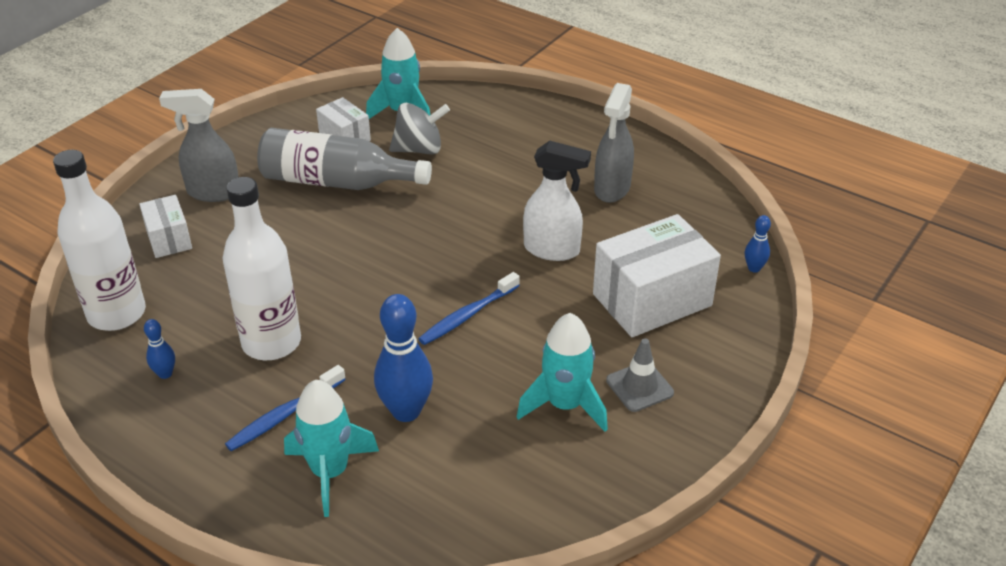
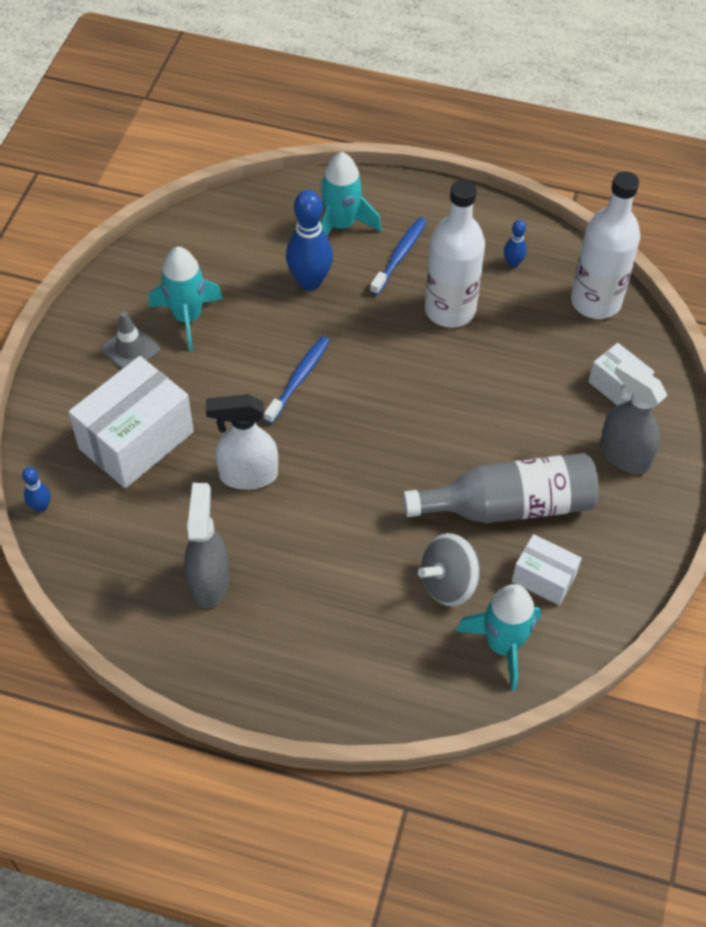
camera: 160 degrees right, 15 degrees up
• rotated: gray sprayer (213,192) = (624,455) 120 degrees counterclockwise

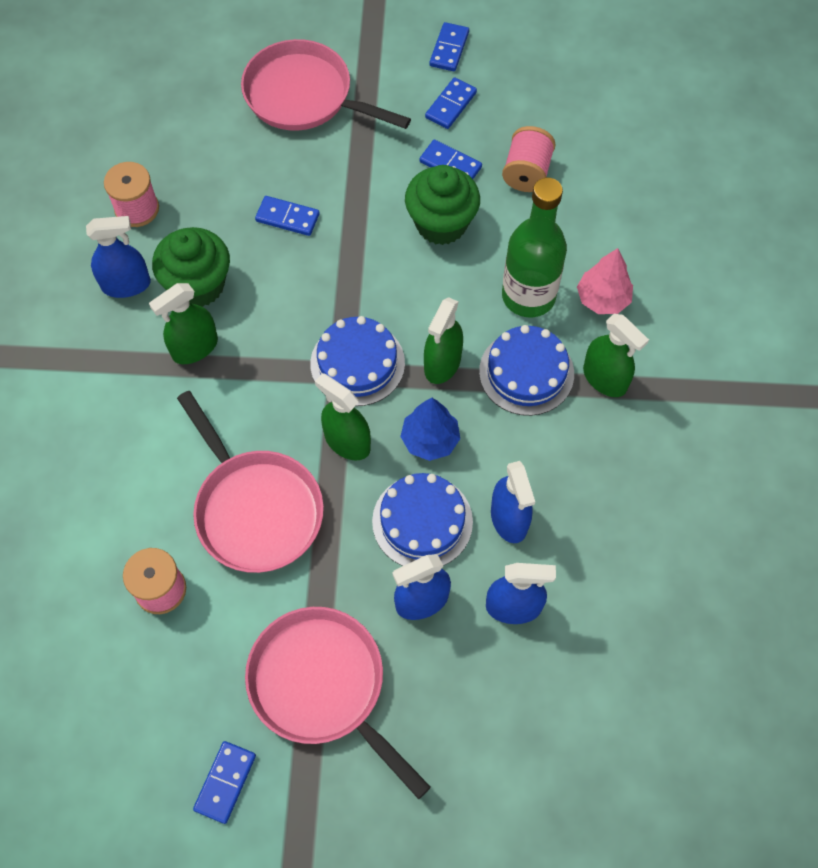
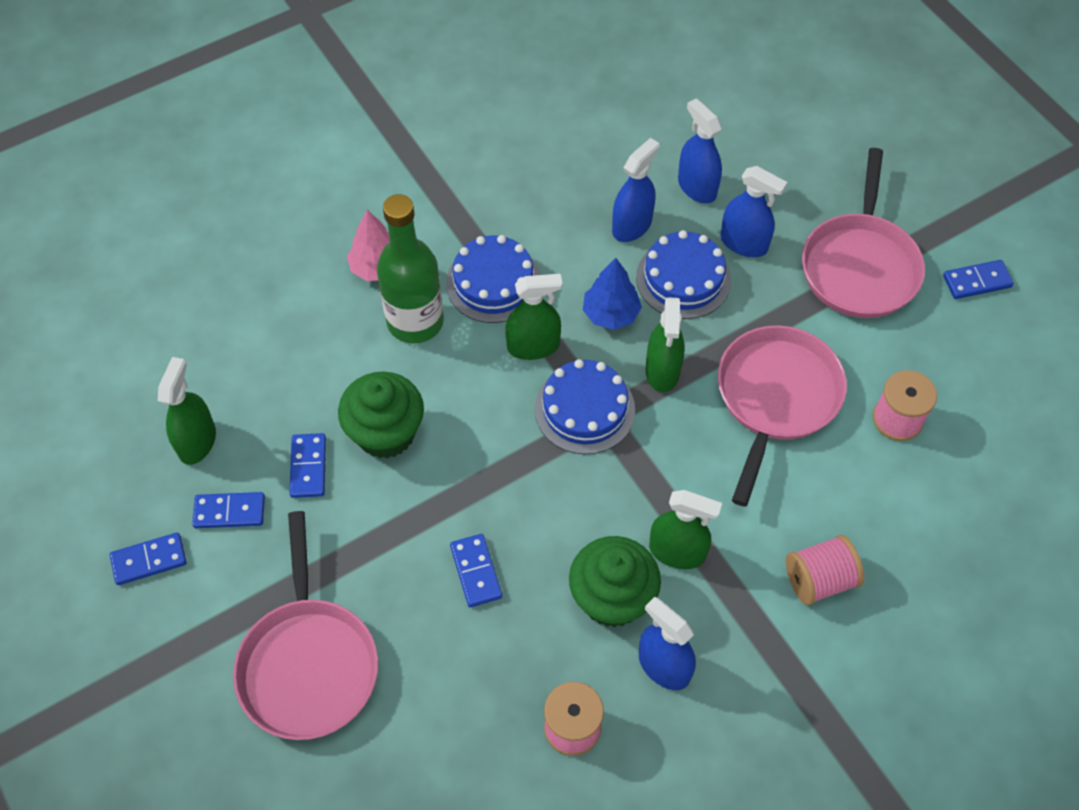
camera: 125 degrees left, 5 degrees down
• shifted: pink reel of thread (526,172) to (819,580)
• shifted: leaf-green sprayer (604,379) to (197,441)

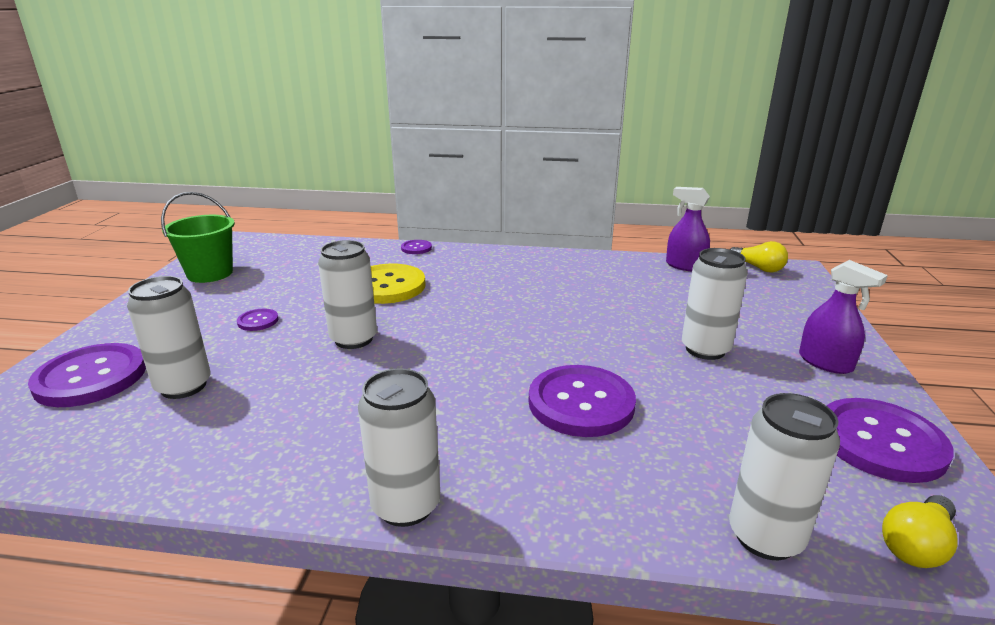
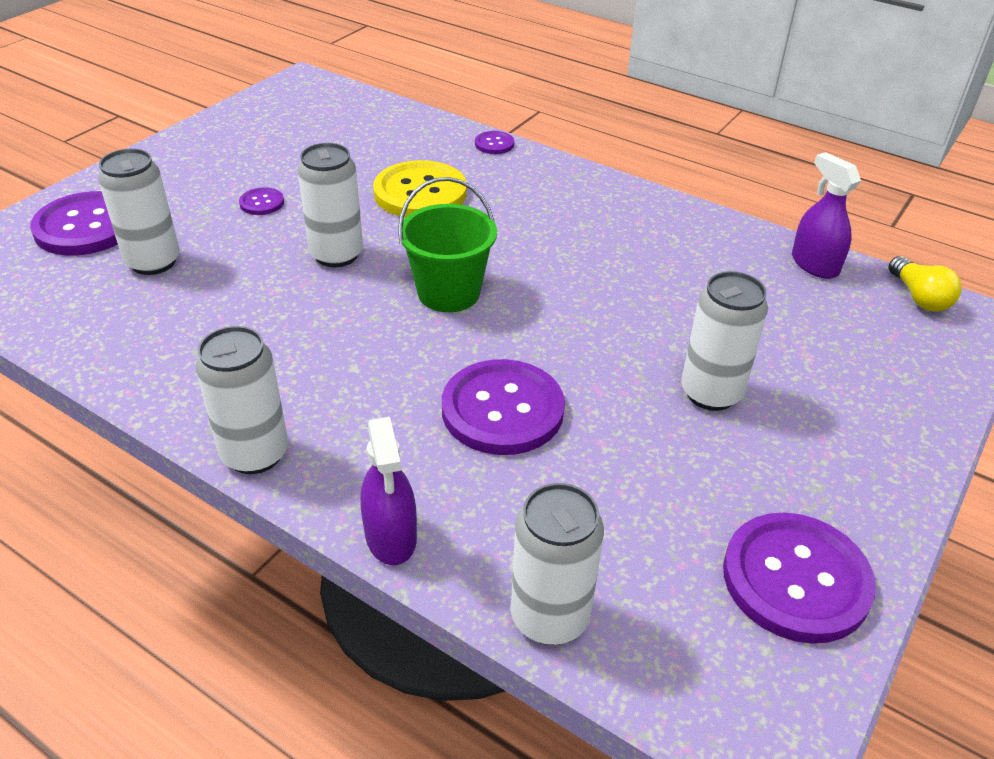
camera: 25 degrees right, 15 degrees up
• gone: golden bulb (916,545)
• shifted: leaf-green bucket (210,273) to (448,293)
• shifted: purple sprayer (825,362) to (391,536)

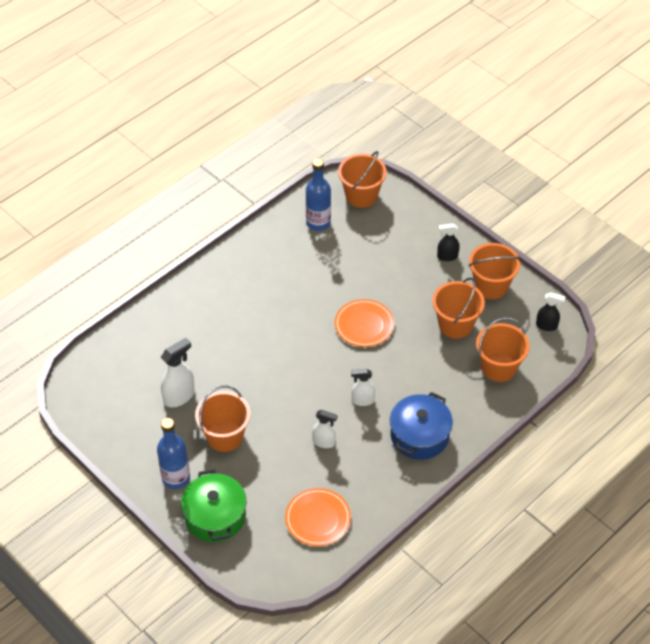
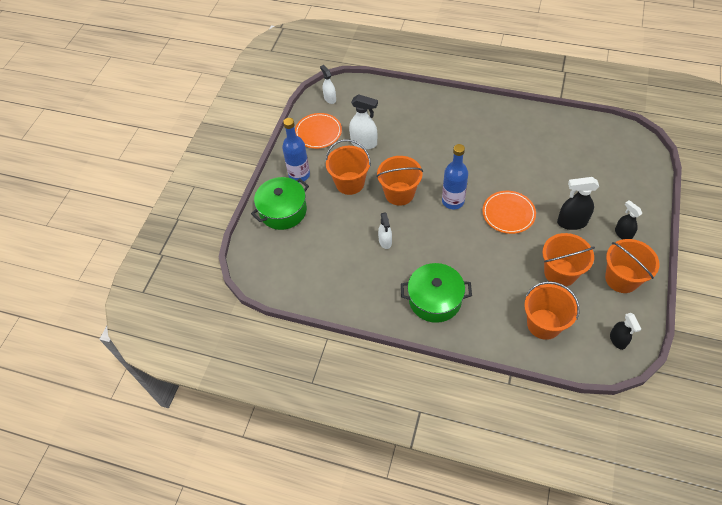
camera: 65 degrees right, 5 degrees up
• new: ebony sprayer (571,222)
• shifted: bright orange plate (318,519) to (318,132)
• shifted: blue drink bottle (318,223) to (453,201)
• shifted: bright orange bucket (361,195) to (399,193)
• shifted: snow-white sprayer (362,400) to (330,99)
• repainted: blue stockpot (419,435) to leaf-green stockpot (435,300)

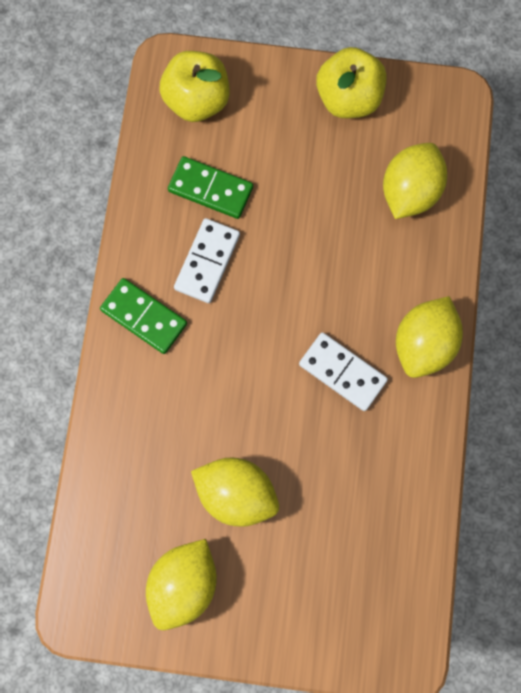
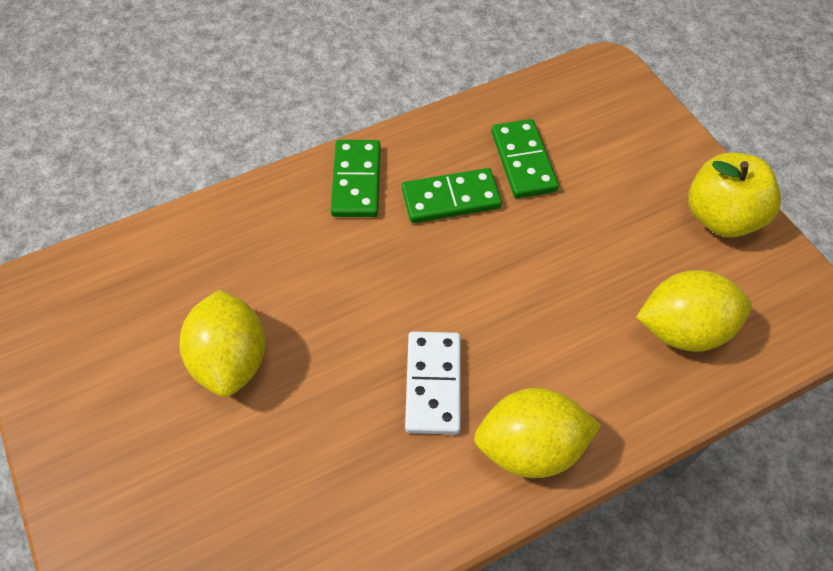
camera: 55 degrees right, 20 degrees down
• gone: golden toy lemon (184,581)
• gone: golden apple fruit (197,101)
• repainted: snow-white domino (207,262) to leaf-green domino (451,199)

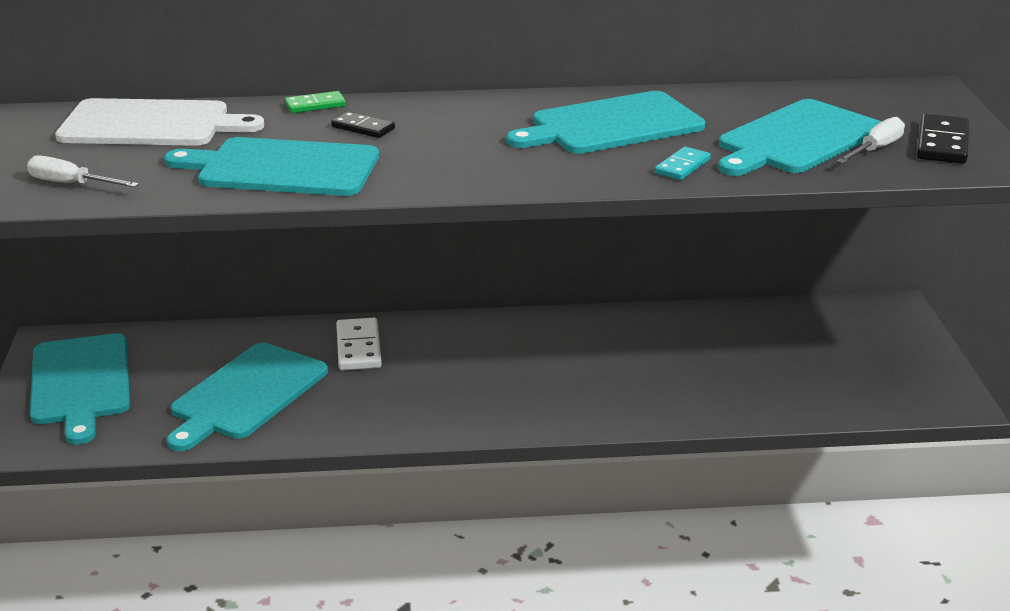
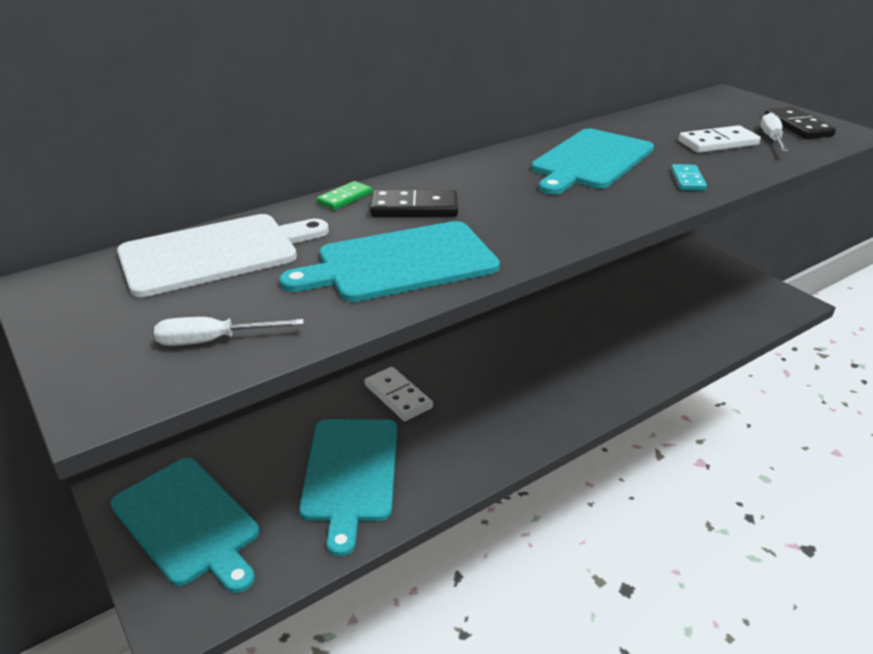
camera: 30 degrees left, 5 degrees up
• swapped: turquoise cutting board (796,139) to snow-white domino (718,143)
• scaled: ebony domino (363,128) = (414,208) x1.57

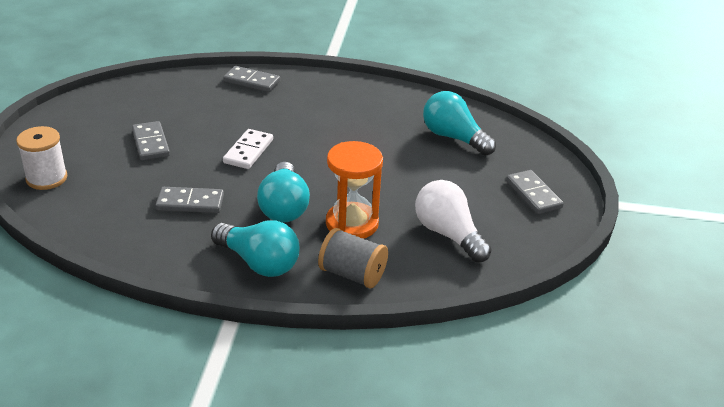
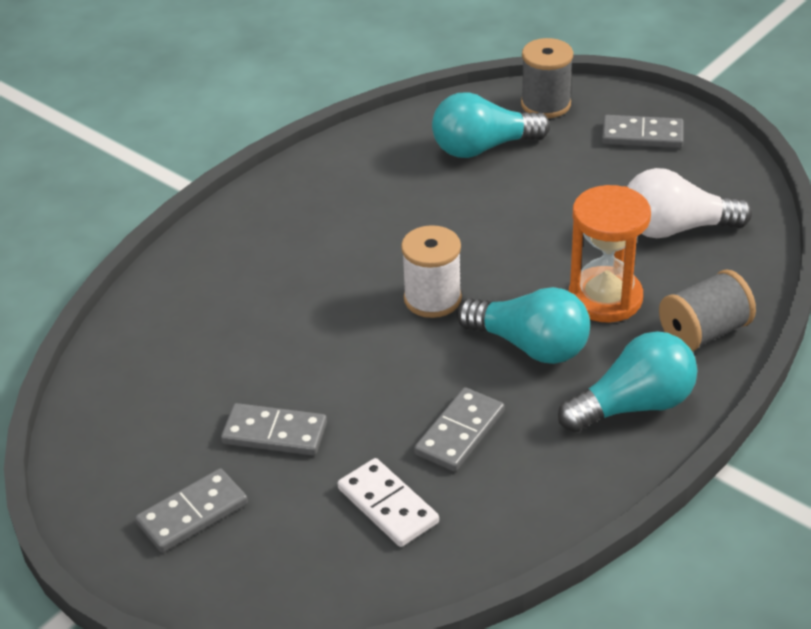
camera: 55 degrees left, 5 degrees up
• new: gray reel of thread (545,104)
• shifted: snow-white reel of thread (46,178) to (432,299)
• shifted: gray domino (251,81) to (192,514)
• shifted: snow-white domino (248,151) to (387,506)

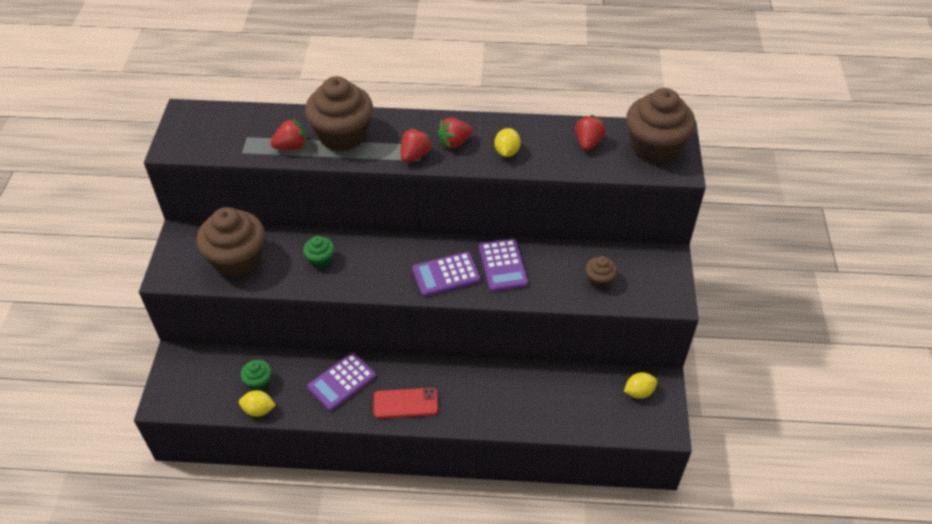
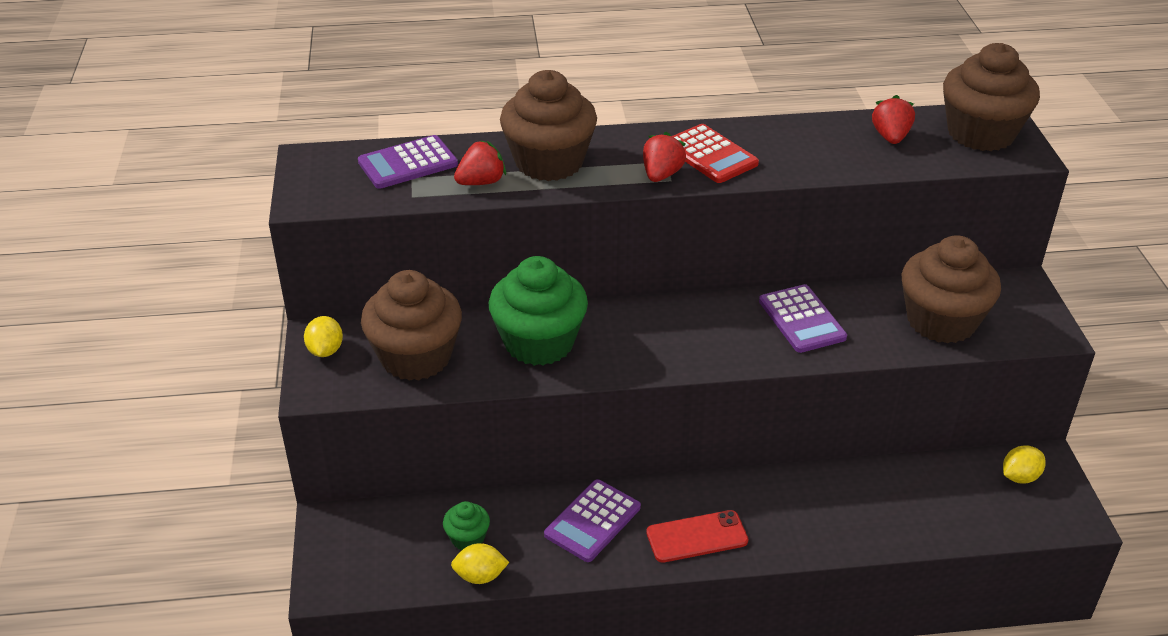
camera: 10 degrees left, 10 degrees down
• shifted: purple pocket calculator (446,274) to (408,163)
• shifted: golden toy lemon (506,152) to (325,350)
• swapped: crimson berry (454,142) to crimson pocket calculator (710,155)
• scaled: leaf-green cupcake (320,259) = (539,342) x2.14
• scaled: russet cupcake (599,280) = (941,321) x2.14

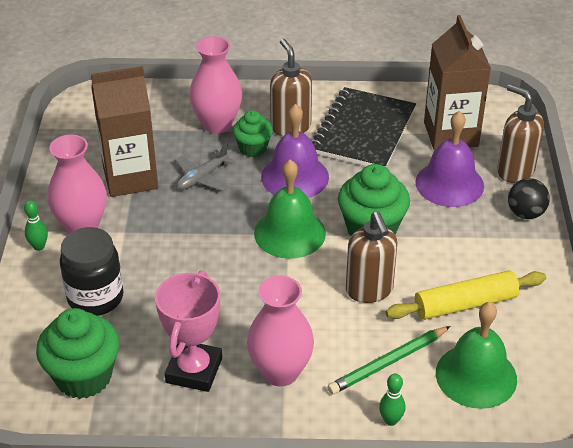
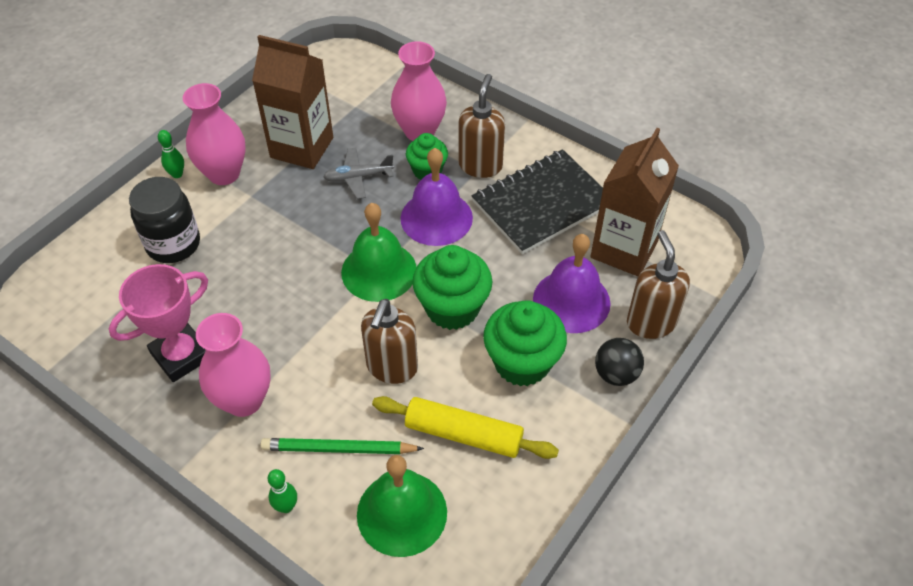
camera: 35 degrees right, 10 degrees up
• shifted: leaf-green cupcake (83,377) to (522,363)

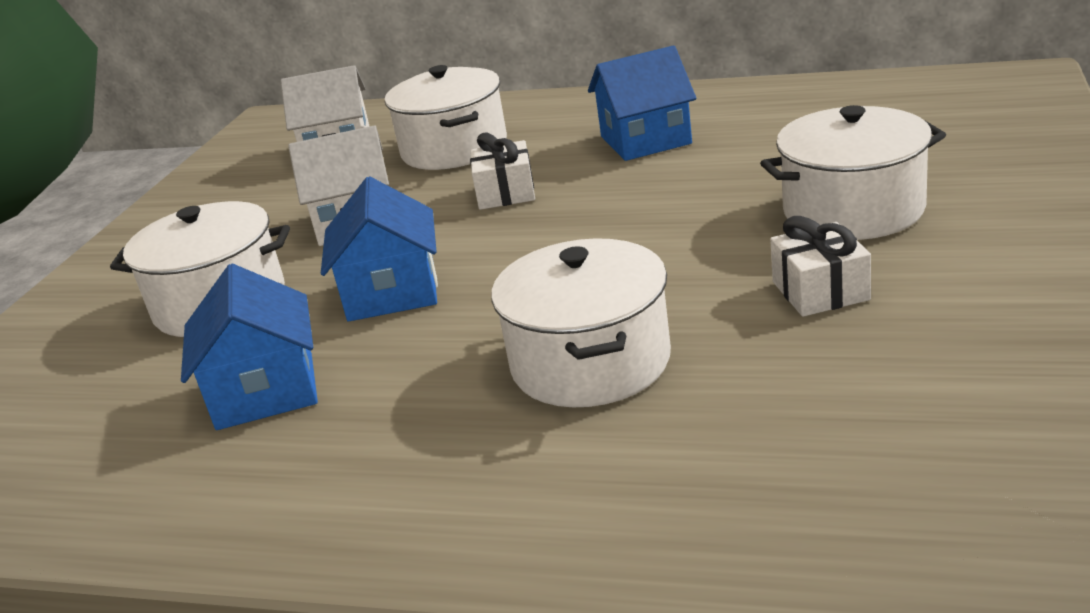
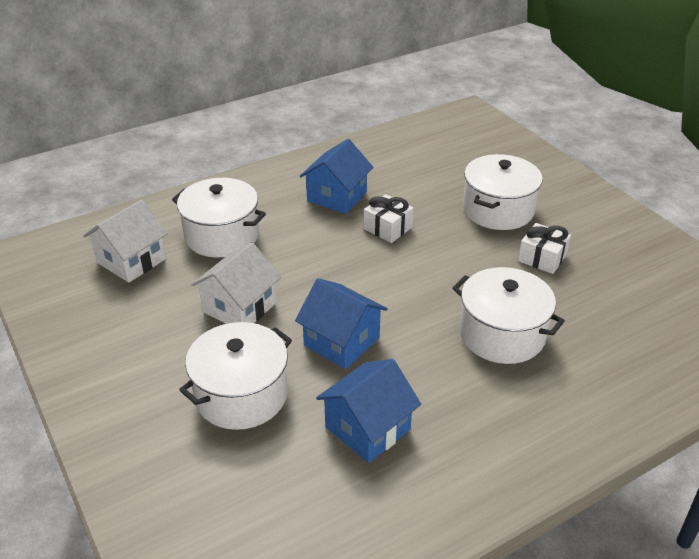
camera: 50 degrees left, 10 degrees up
• shifted: snow-white wrapped gift (505,193) to (387,228)
• rotated: blue cottage (265,391) = (367,428) 75 degrees counterclockwise

